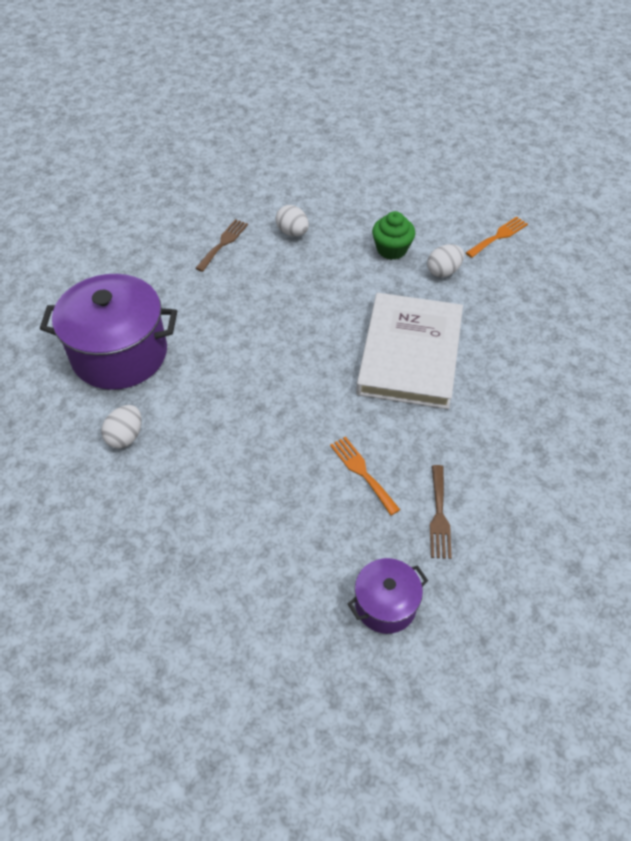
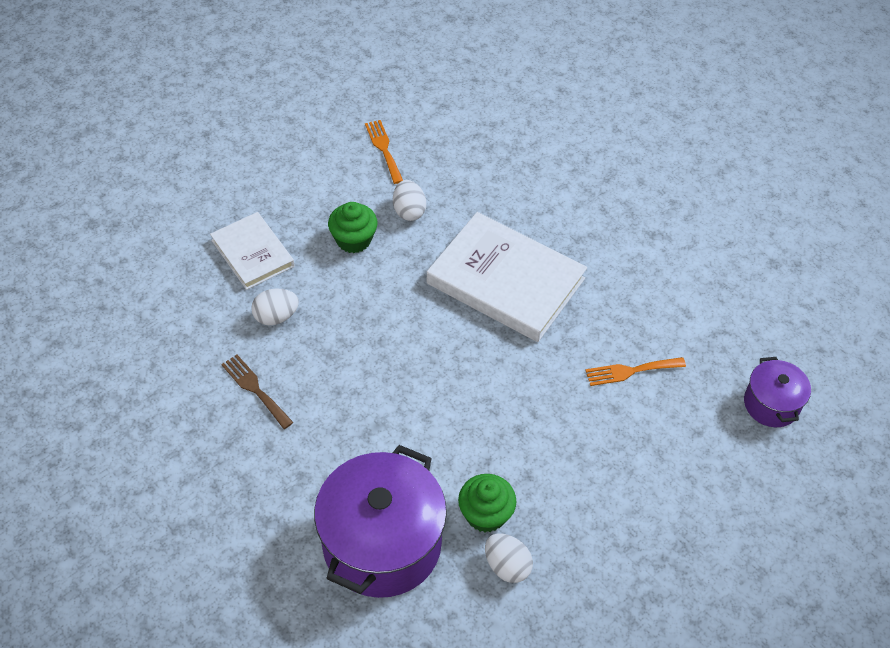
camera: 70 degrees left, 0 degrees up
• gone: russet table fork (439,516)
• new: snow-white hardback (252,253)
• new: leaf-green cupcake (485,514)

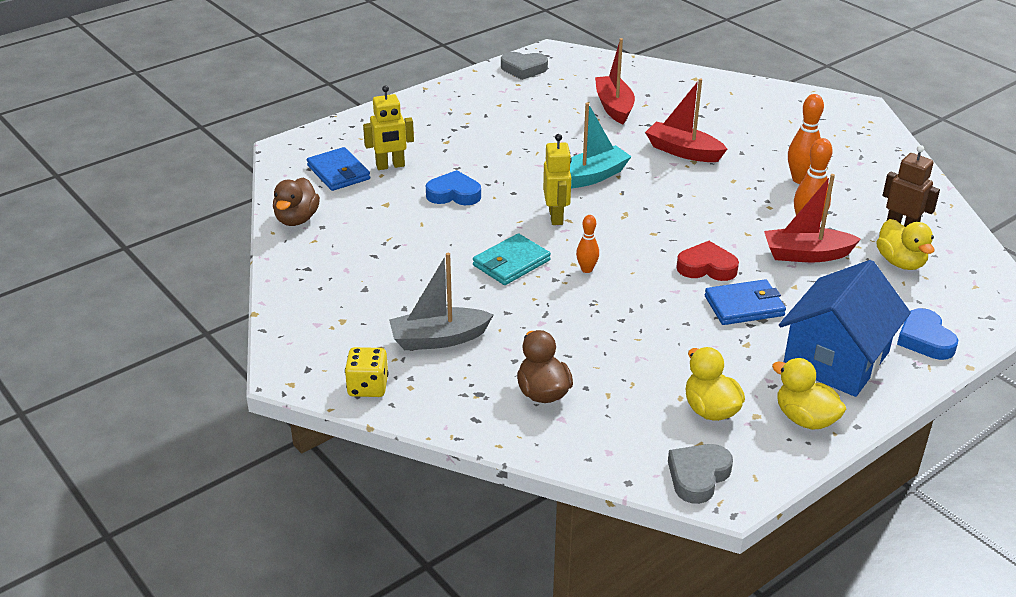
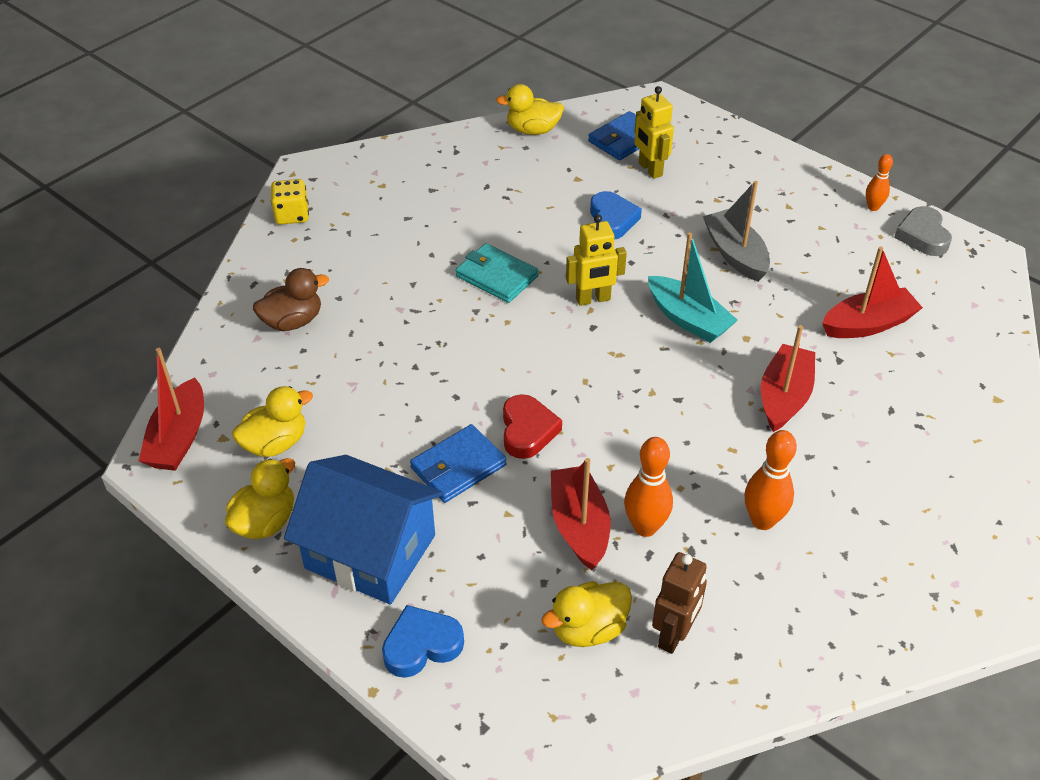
camera: 80 degrees right, 10 degrees up
• shifted: gray toy boat (438,339) to (735,254)
• shifted: bright orange bowling pin (586,269) to (873,207)
• swapped: gray love heart (698,476) to crimson toy boat (179,438)
• repainted: russet toy duck (297,219) to golden toy duck (532,130)
• rotated: blue card wallet (744,306) = (458,466) 75 degrees clockwise

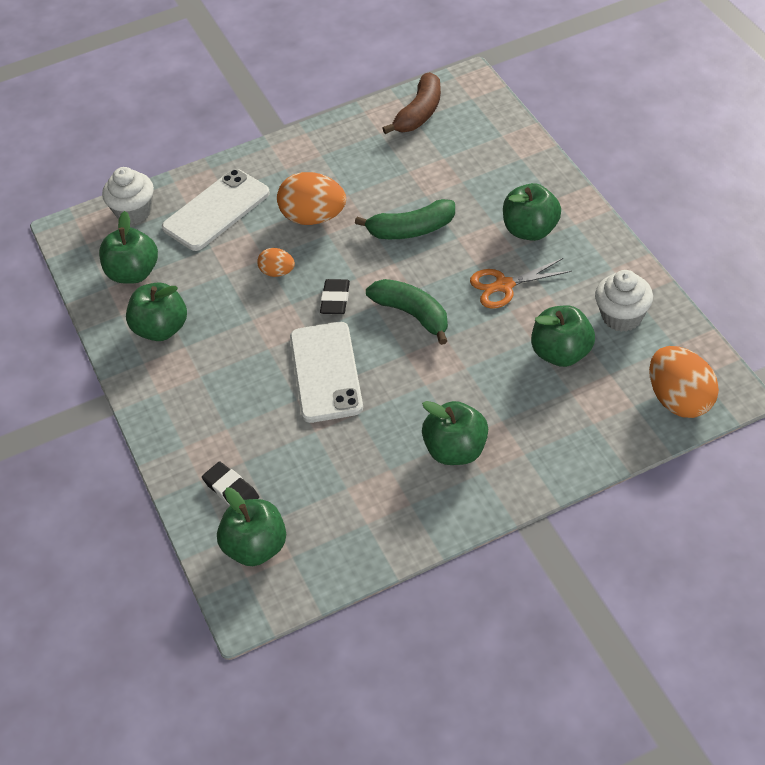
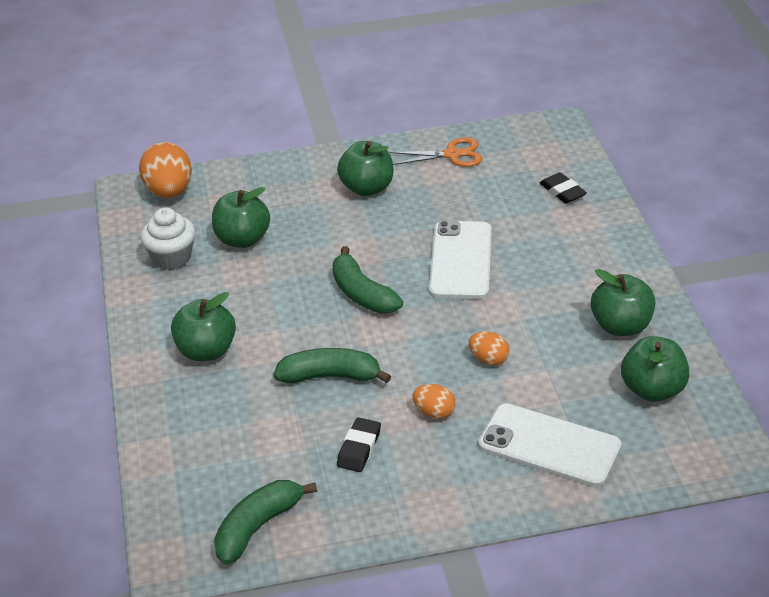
camera: 170 degrees left, 10 degrees down
• gone: snow-white cupcake (134,212)
• gone: leaf-green apple fruit (256,548)
• shifted: ebony gum eraser (335,300) to (359,448)
• shifted: bright orange shears (504,286) to (452,155)
• repainted: russet toy banana (419,113) to leaf-green toy banana (258,527)
• rotated: snow-white mobile phone (216,210) = (549,446) 60 degrees clockwise
• scaled: bright orange egg (313,217) = (434,412) x0.53

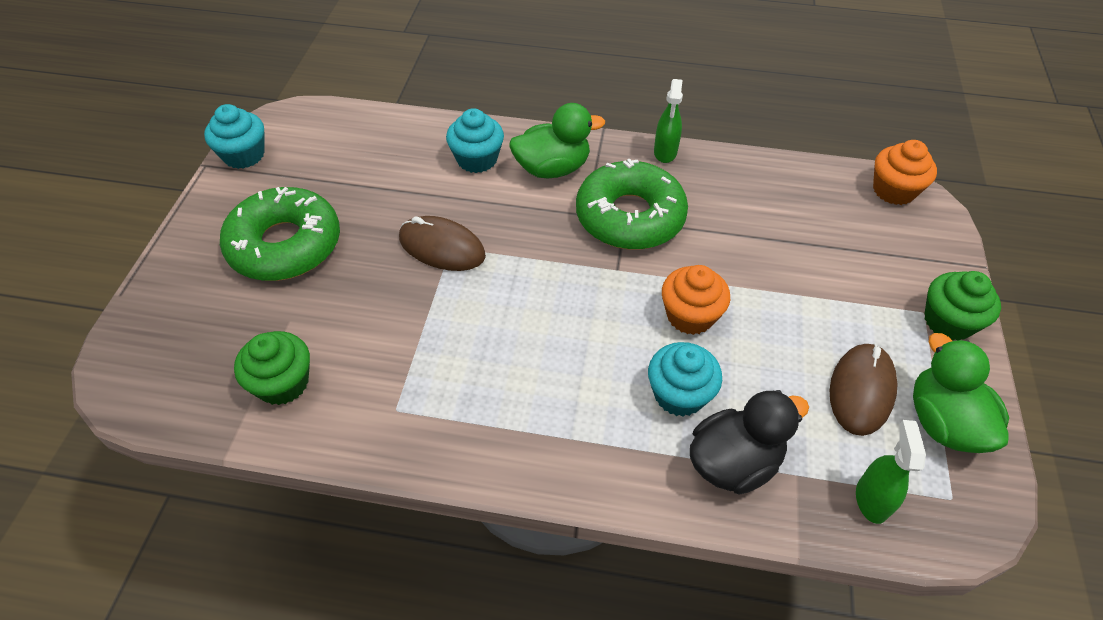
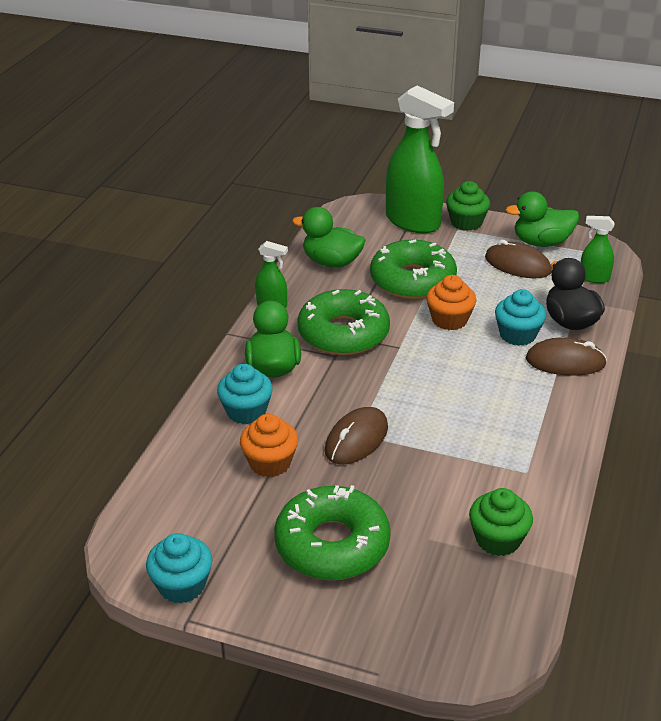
camera: 80 degrees left, 15 degrees down
• new: leaf-green toy duck (331,262)
• new: leaf-green doughnut (412,280)
• new: leaf-green sprayer (413,222)
• new: russet computer mouse (565,361)
• shifted: bright orange cupcake (893,190) to (270,463)

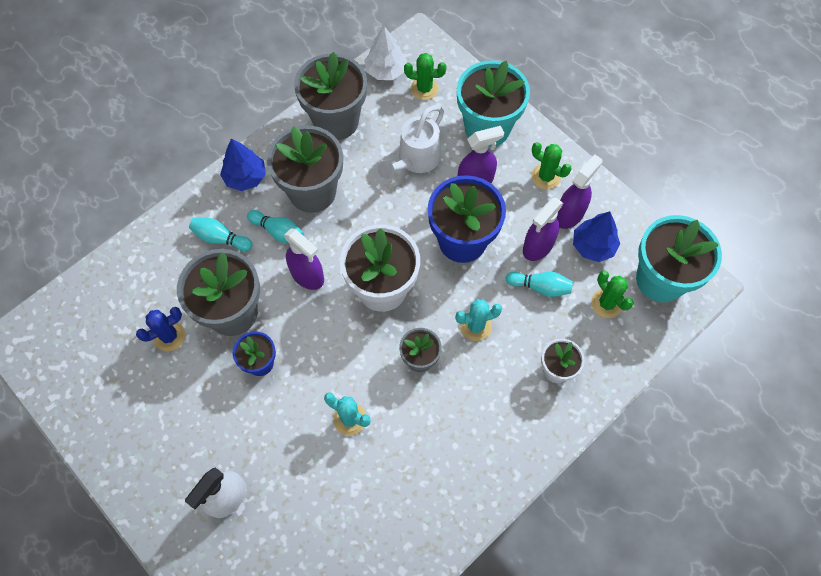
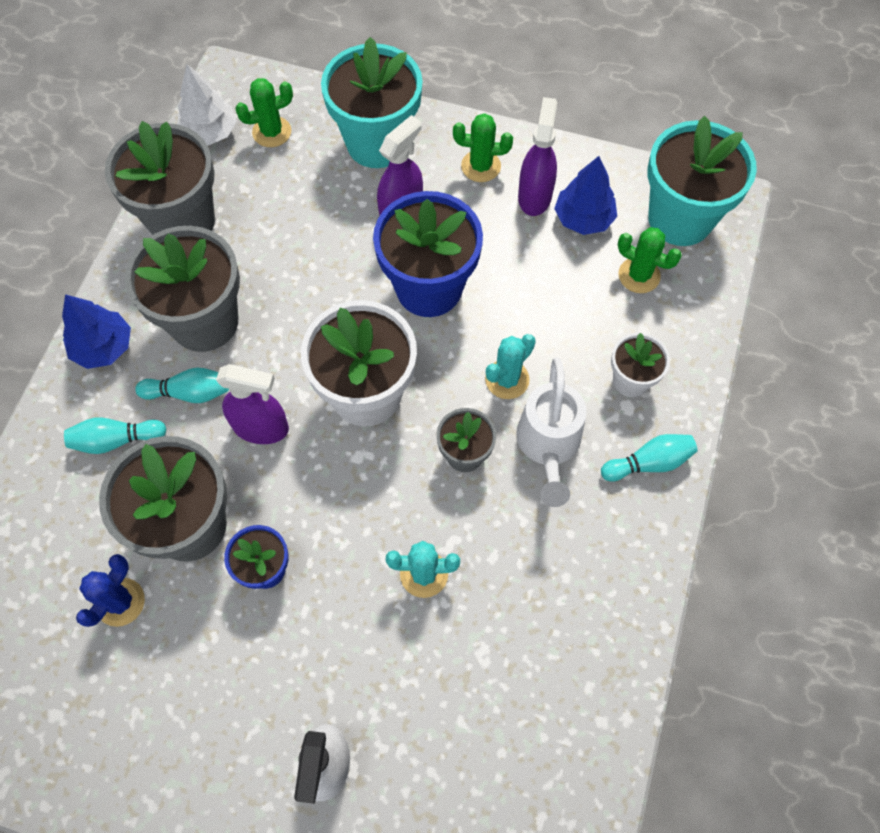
camera: 30 degrees left, 0 degrees up
• gone: purple sprayer (538,246)
• shifted: snow-white sprinkling can (415,160) to (548,445)
• shifted: turquoise bowling pin (540,287) to (649,463)

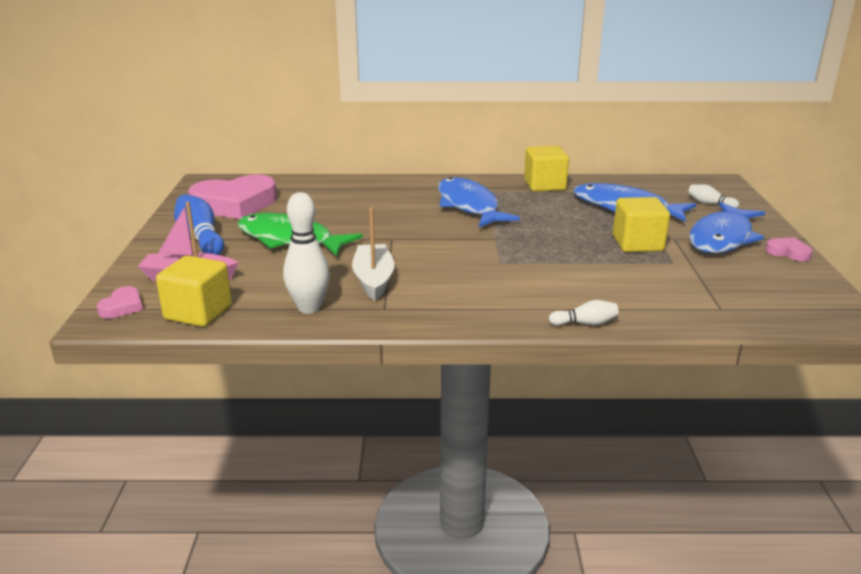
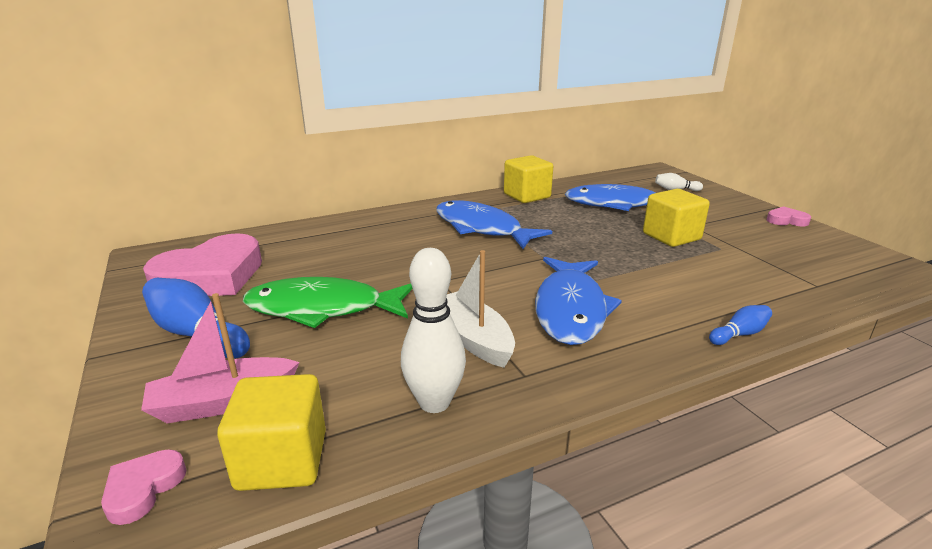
camera: 25 degrees left, 0 degrees up
• shifted: blue fish figure (722,238) to (570,309)
• repainted: snow-white bowling pin (585,323) to blue bowling pin (739,334)
• rotated: pink love heart (122,307) = (143,489) 150 degrees counterclockwise

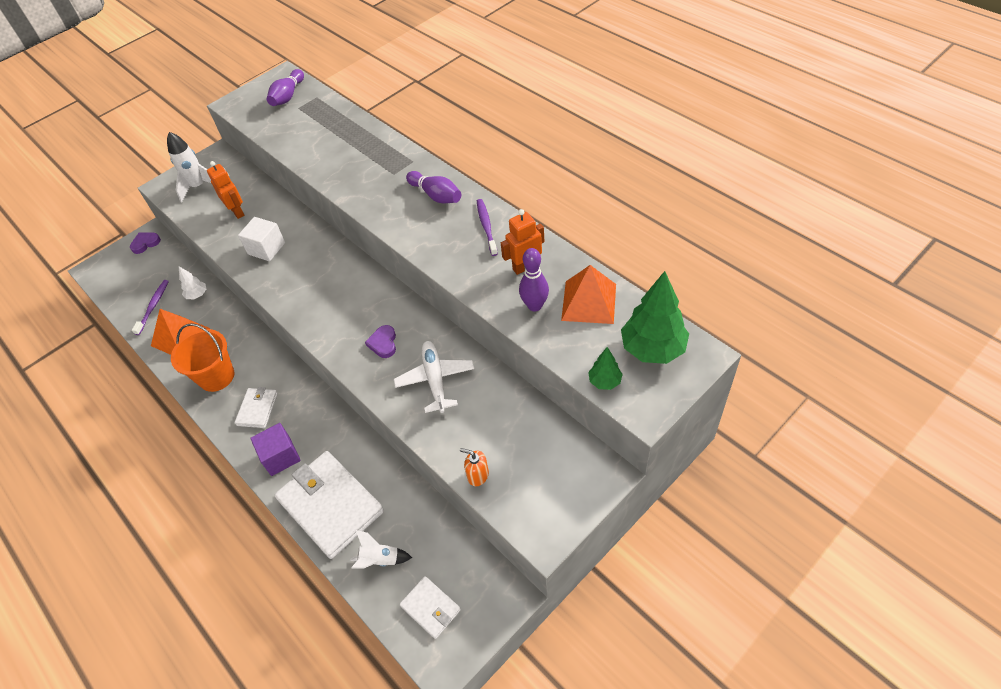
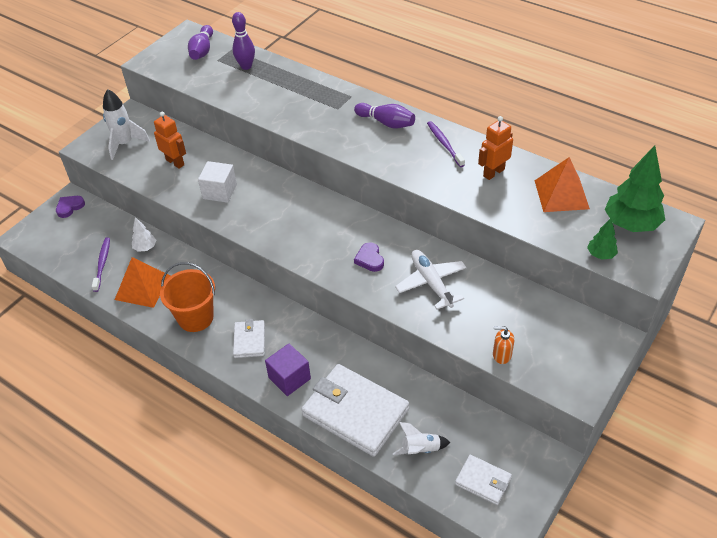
camera: 15 degrees left, 5 degrees down
• shifted: purple bowling pin (535,305) to (246,66)

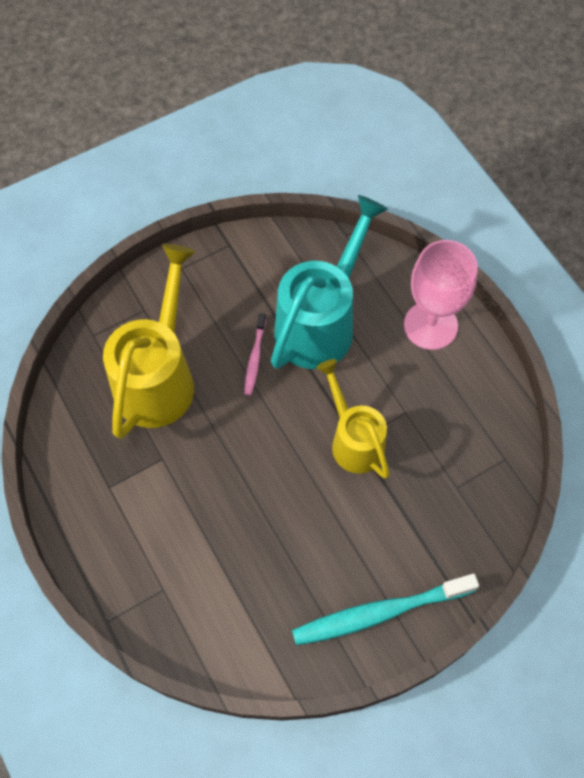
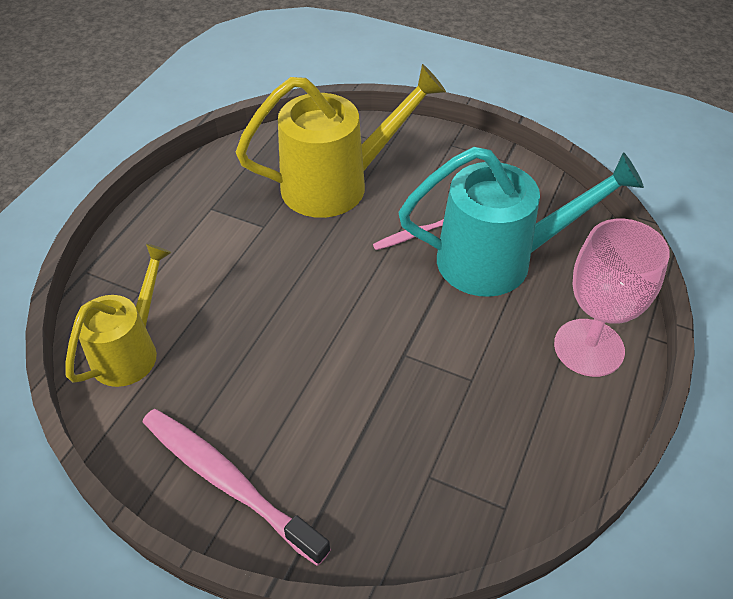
camera: 55 degrees right, 15 degrees down
• shifted: golden sprinkling can (353,440) to (131,350)
• repainted: turquoise dental brush (379,612) to pink dental brush (228,481)

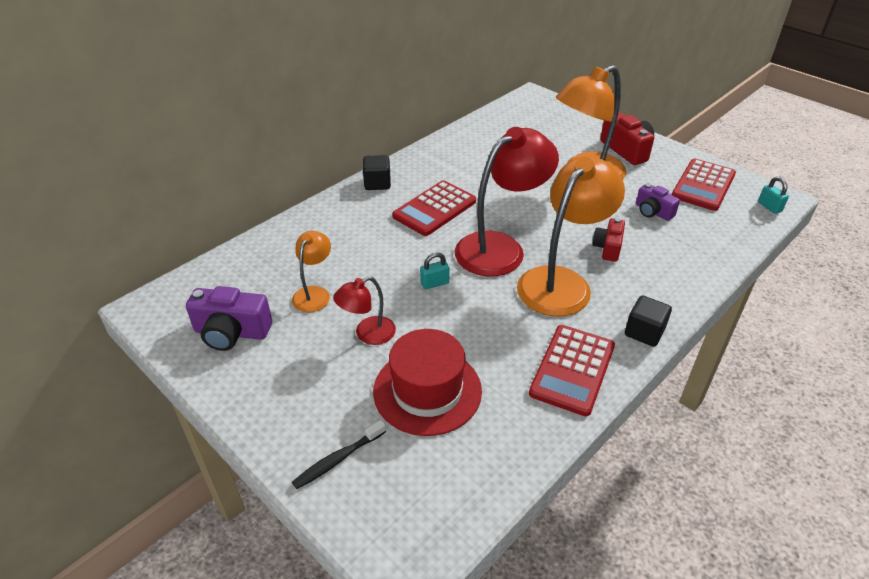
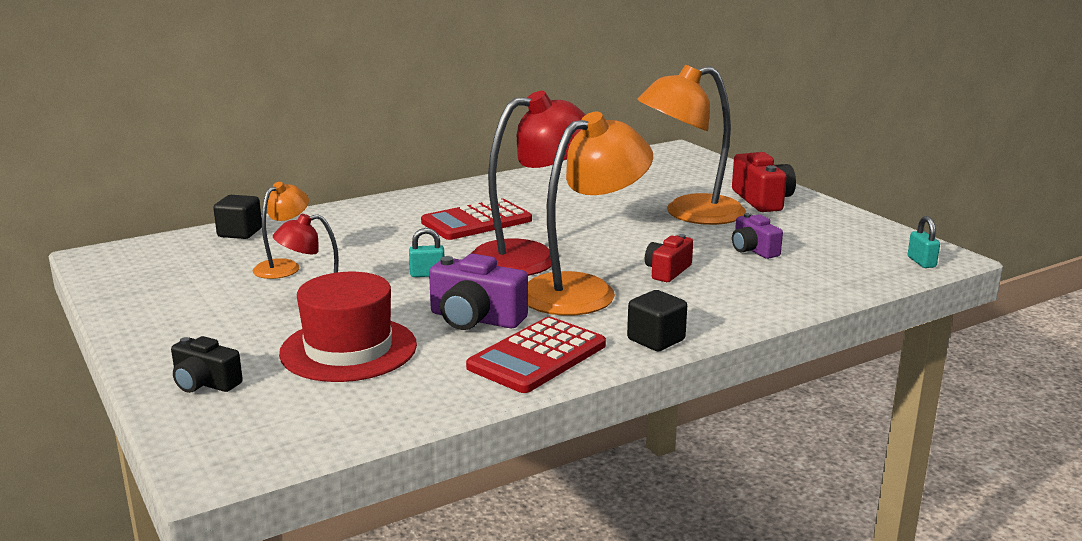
camera: 15 degrees right, 20 degrees down
• gone: crimson pocket calculator (703,185)
• shifted: purple compact camera (231,332) to (475,319)
• shifted: ebony block (377,183) to (240,233)
• swapped: ebony dental brush (338,459) to ebony compact camera (205,383)

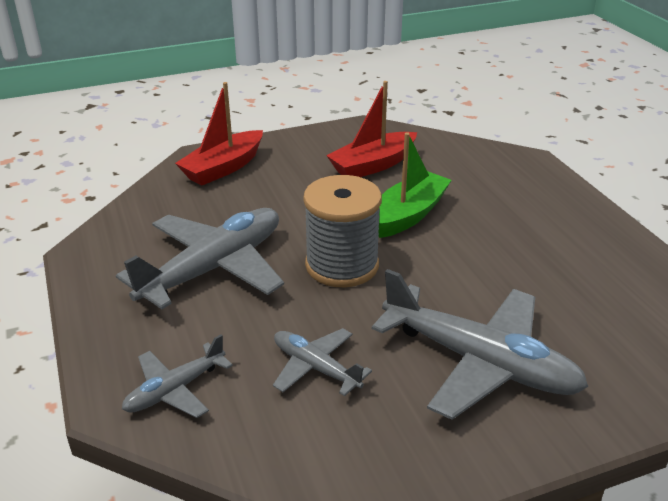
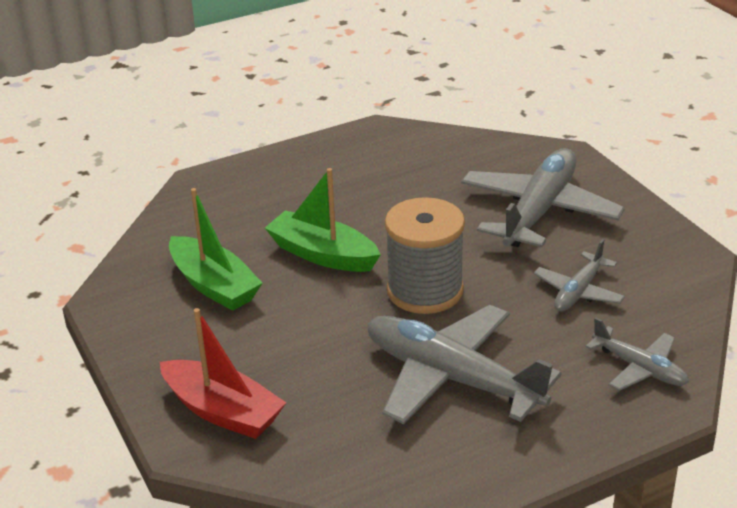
camera: 95 degrees left, 0 degrees up
• repainted: crimson toy boat (373,165) to leaf-green toy boat (214,285)

